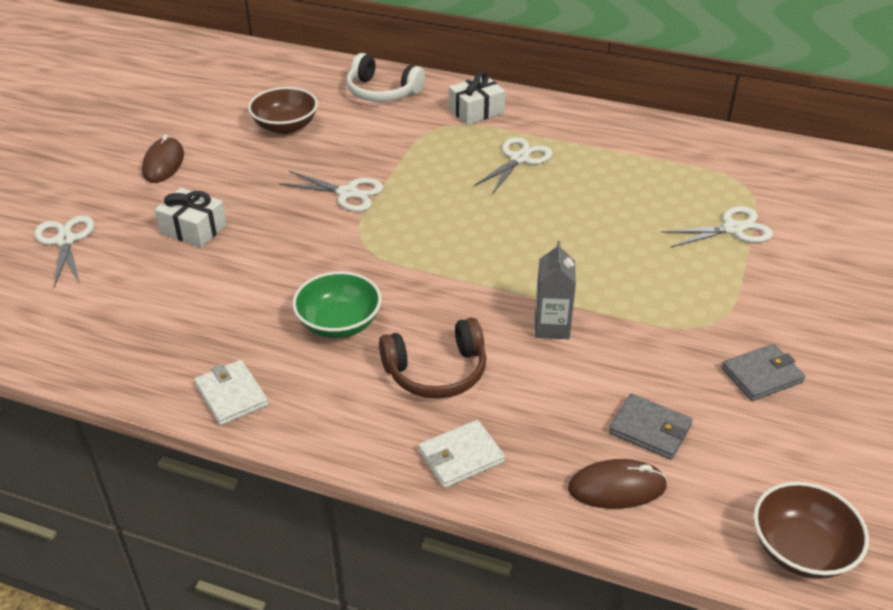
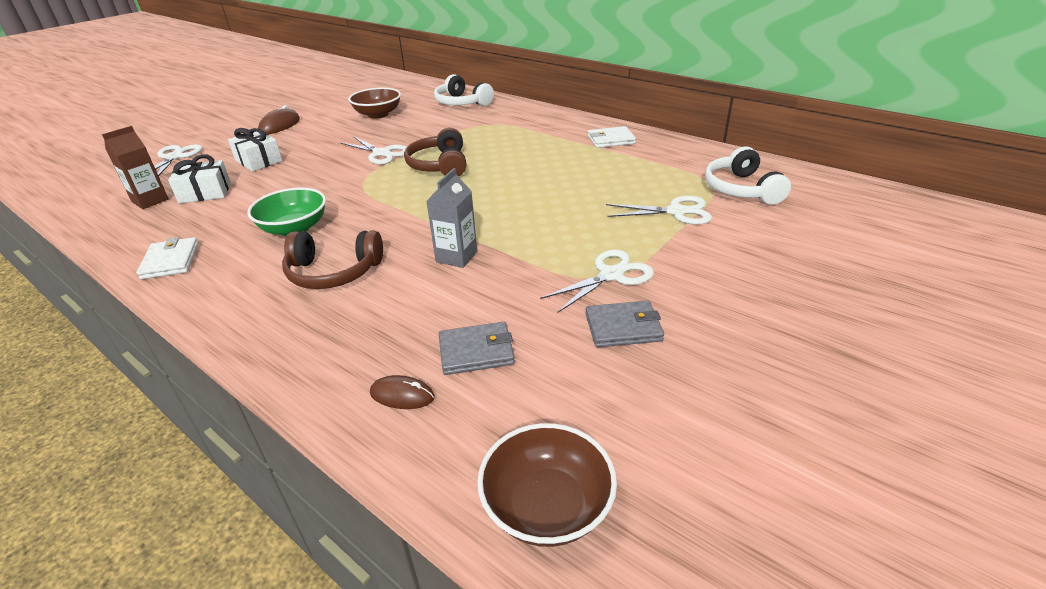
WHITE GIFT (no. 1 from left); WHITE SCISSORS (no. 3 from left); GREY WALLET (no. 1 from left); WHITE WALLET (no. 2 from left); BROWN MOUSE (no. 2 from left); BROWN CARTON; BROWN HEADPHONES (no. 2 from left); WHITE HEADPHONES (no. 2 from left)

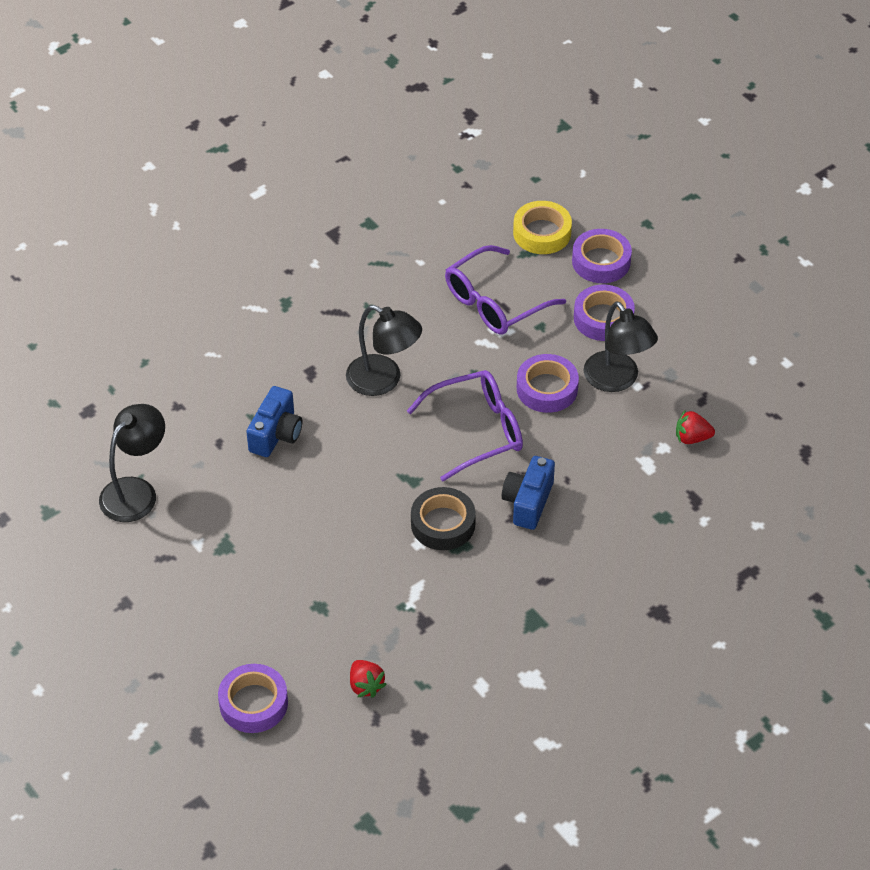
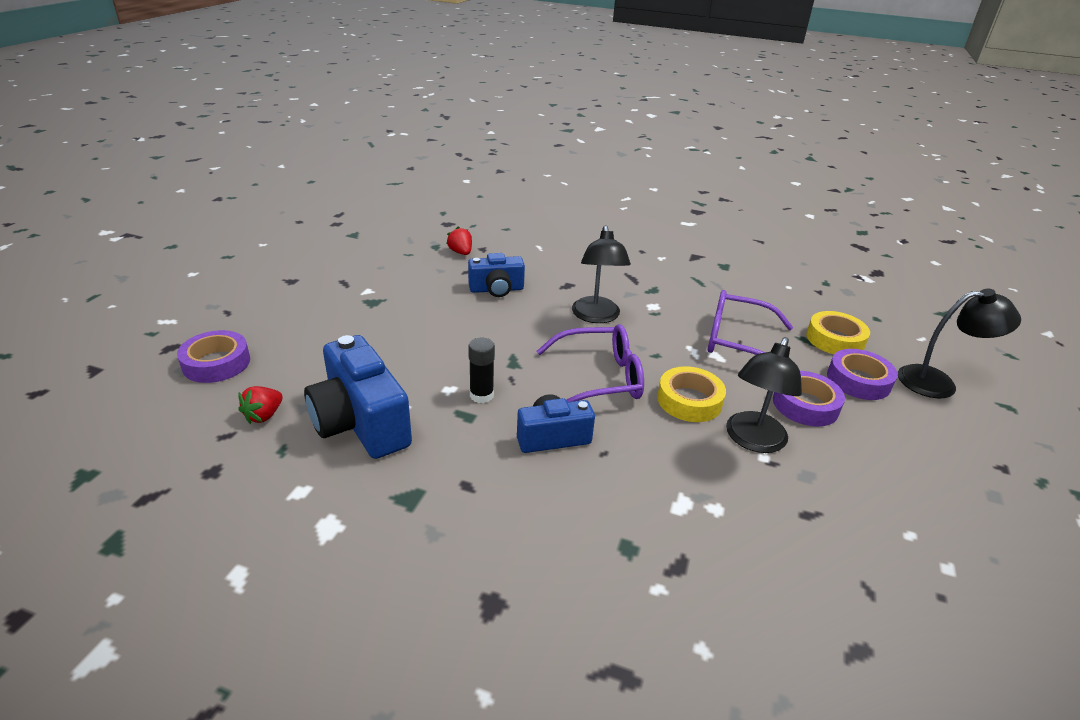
YELLOW TAPE (no. 1 from left); PURPLE GLASSES (no. 1 from left); BLACK LAMP (no. 3 from left); RED STRAWBERRY (no. 2 from left); BLACK GLUE STICK; BLUE CAMERA (no. 1 from left)

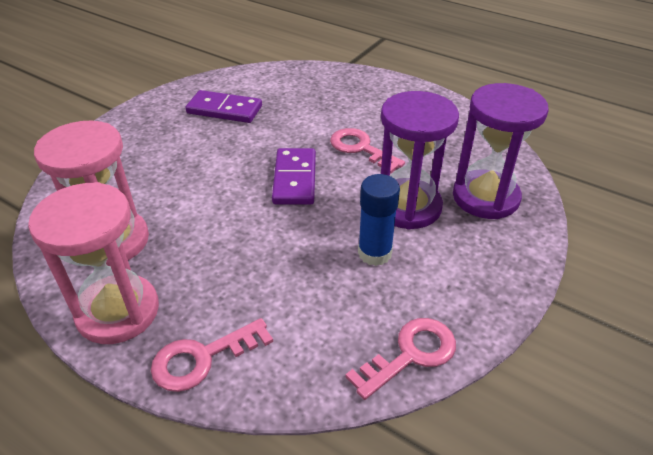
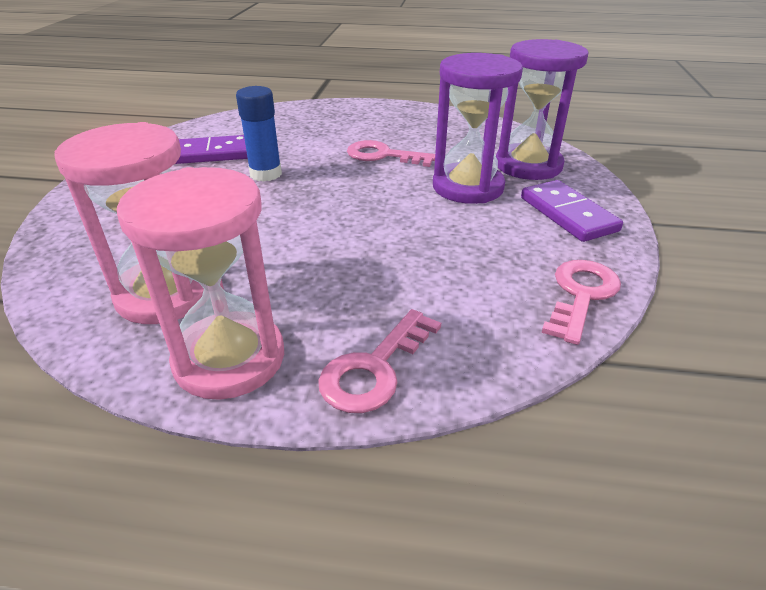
PURPLE DOMINO (no. 2 from left); BLUE GLUE STICK

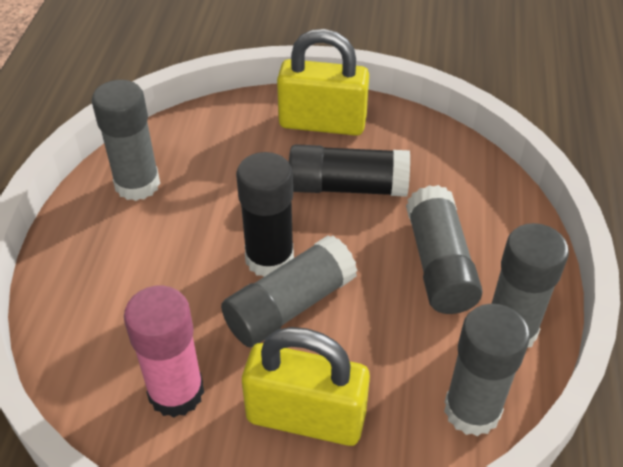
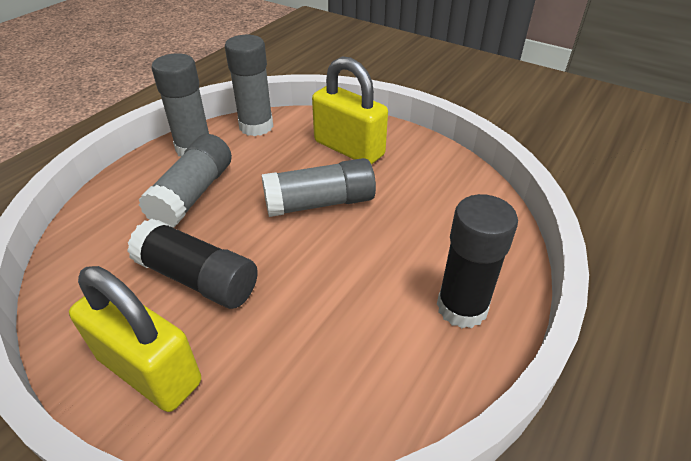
GREY GLUE STICK (no. 1 from left in the first image); BLACK GLUE STICK (no. 2 from left); PINK GLUE STICK

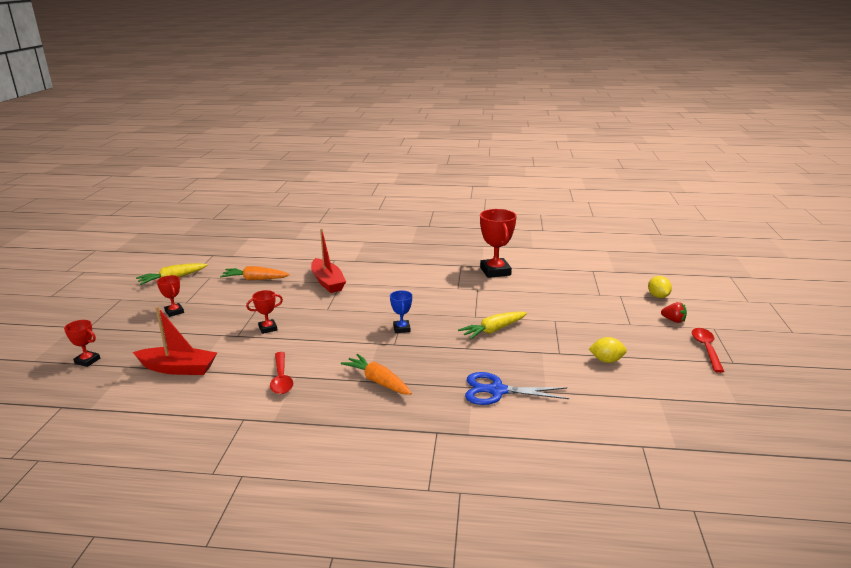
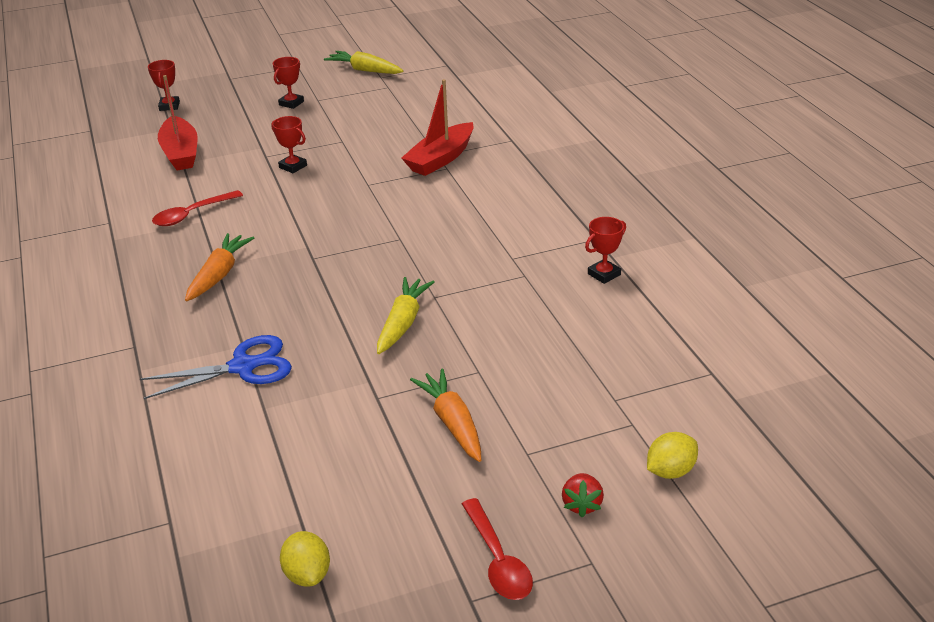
RED TROPHY (no. 4 from left); ORANGE CARROT (no. 2 from left); BLUE TROPHY; YELLOW CARROT (no. 2 from left); RED SPOON (no. 2 from left); YELLOW LEMON (no. 1 from left); BLUE SCISSORS

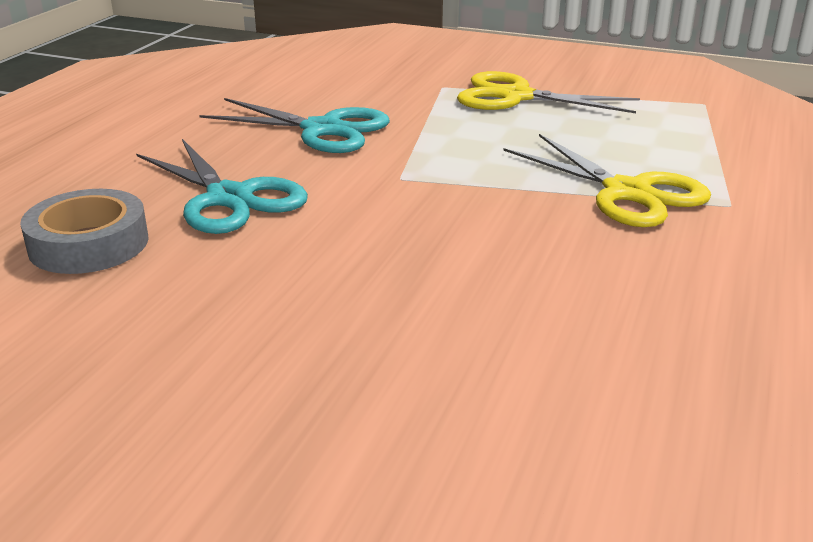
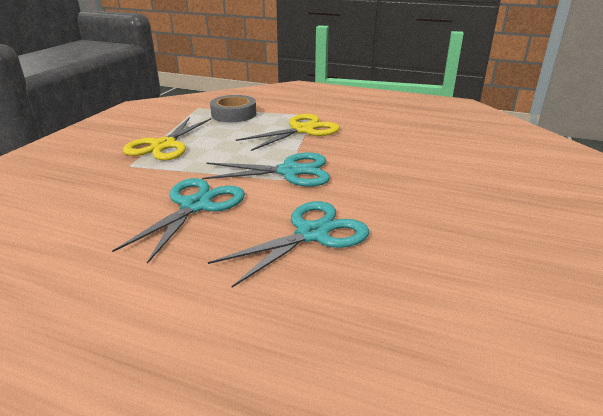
GREY TAPE; TURQUOISE SCISSORS (no. 2 from left)

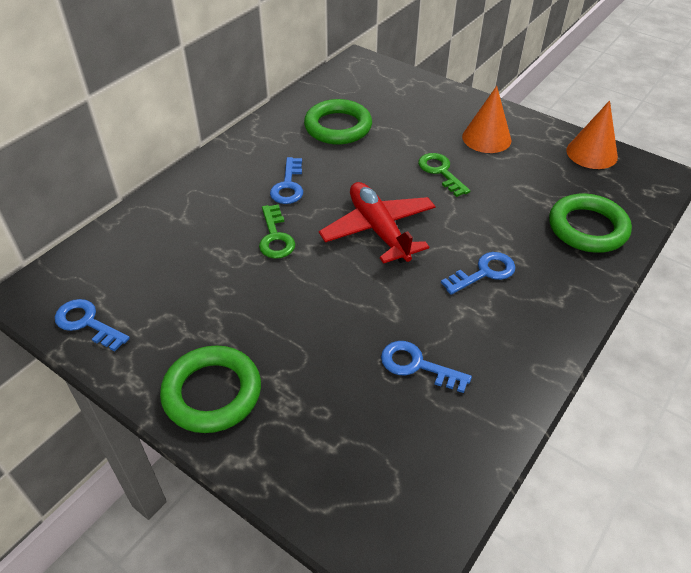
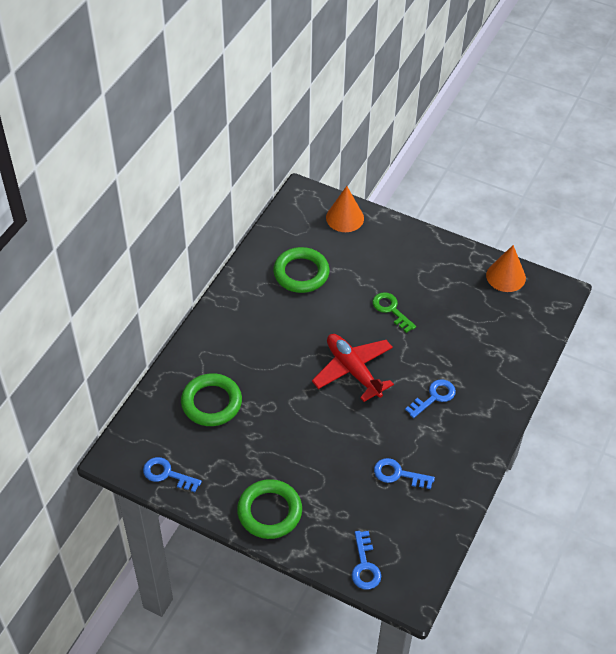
ORANGE CONE (no. 1 from left); BLUE KEY (no. 2 from left); GREEN RING (no. 1 from left); GREEN KEY (no. 1 from left in the first image)

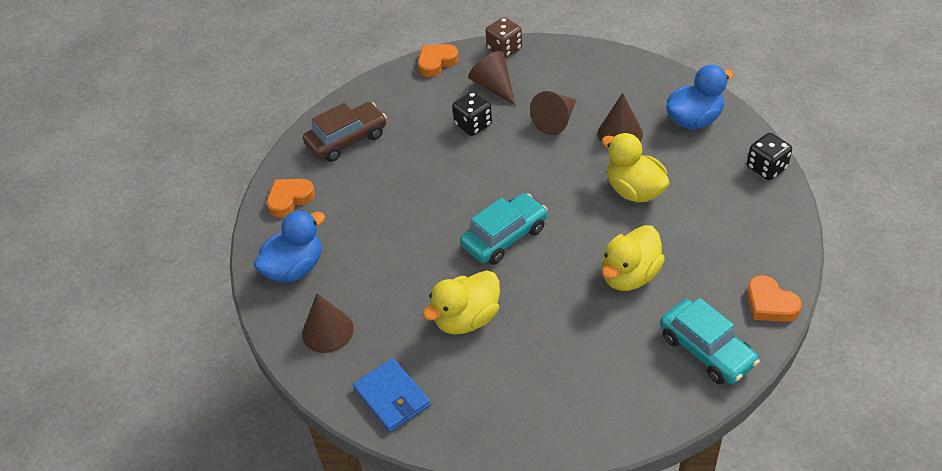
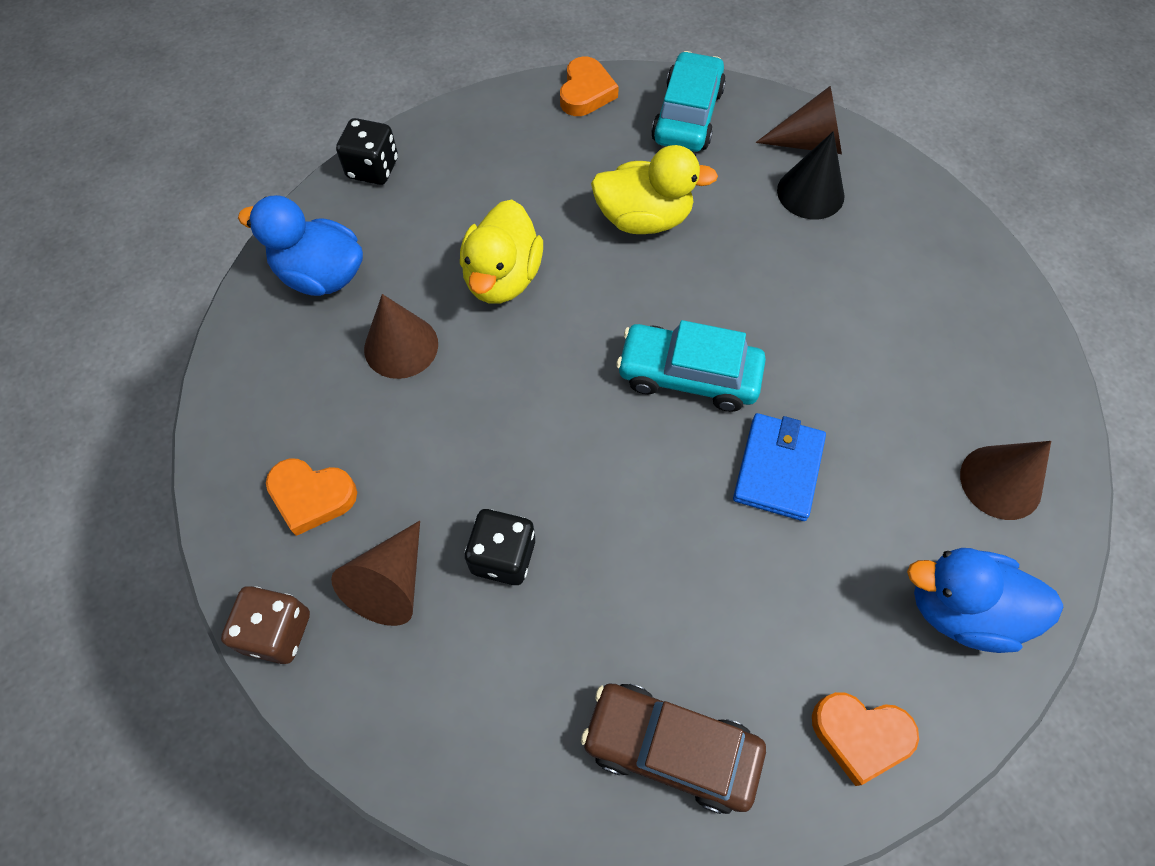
ORANGE HEART (no. 1 from left); BROWN CONE (no. 3 from left); YELLOW DUCK (no. 1 from left in the first image); BLUE WALLET; BLACK CONE

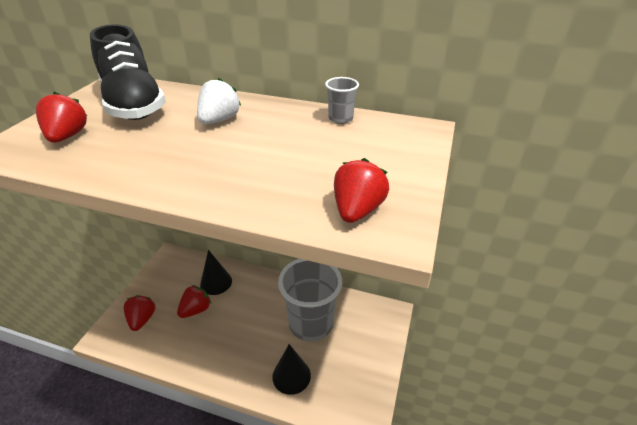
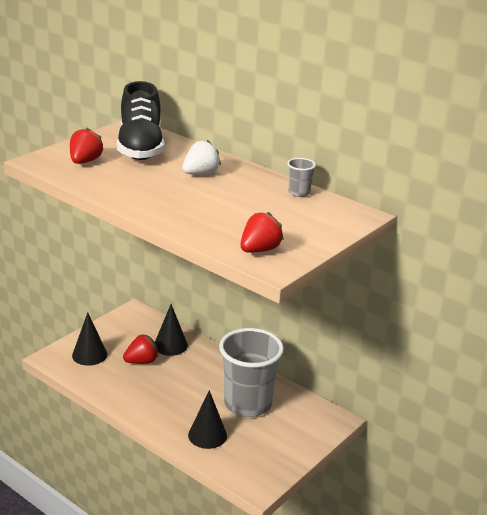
BLACK CONE (no. 1 from left)

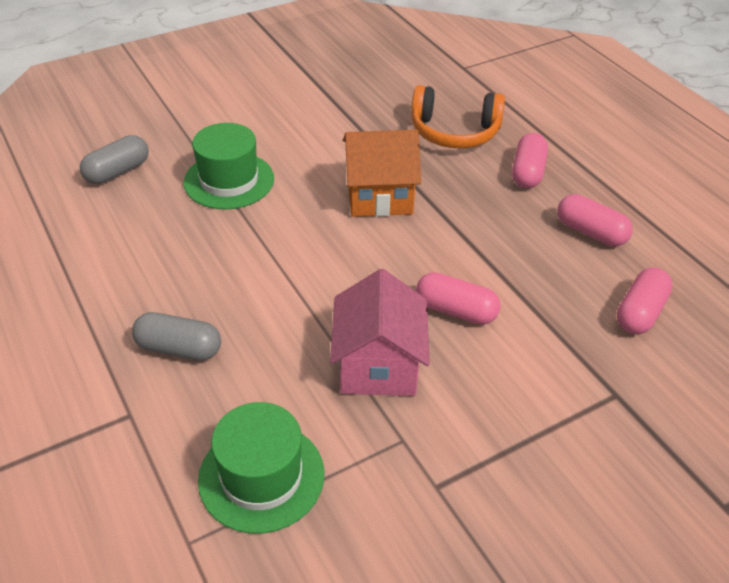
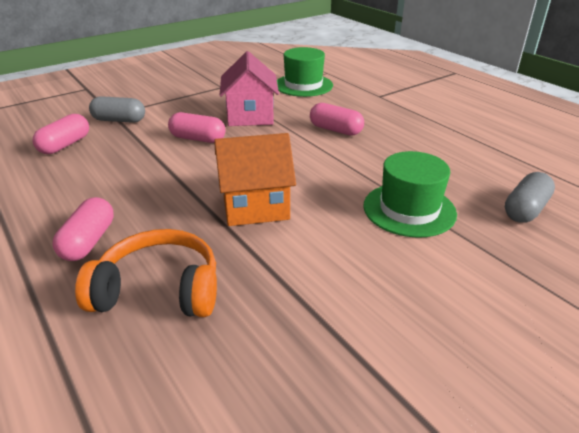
PINK CAPSULE (no. 4 from left); GREY CAPSULE (no. 1 from left)

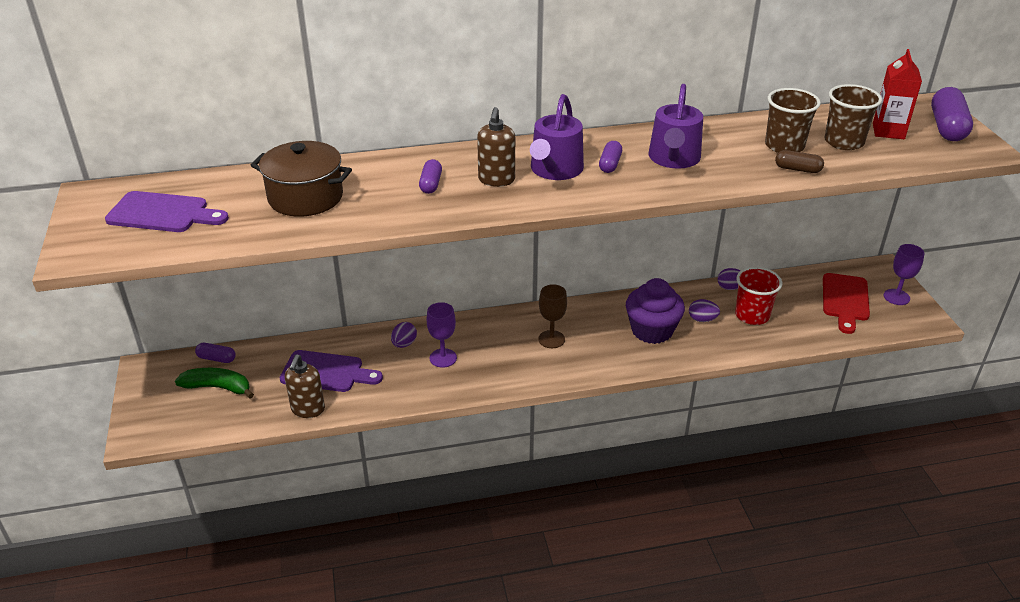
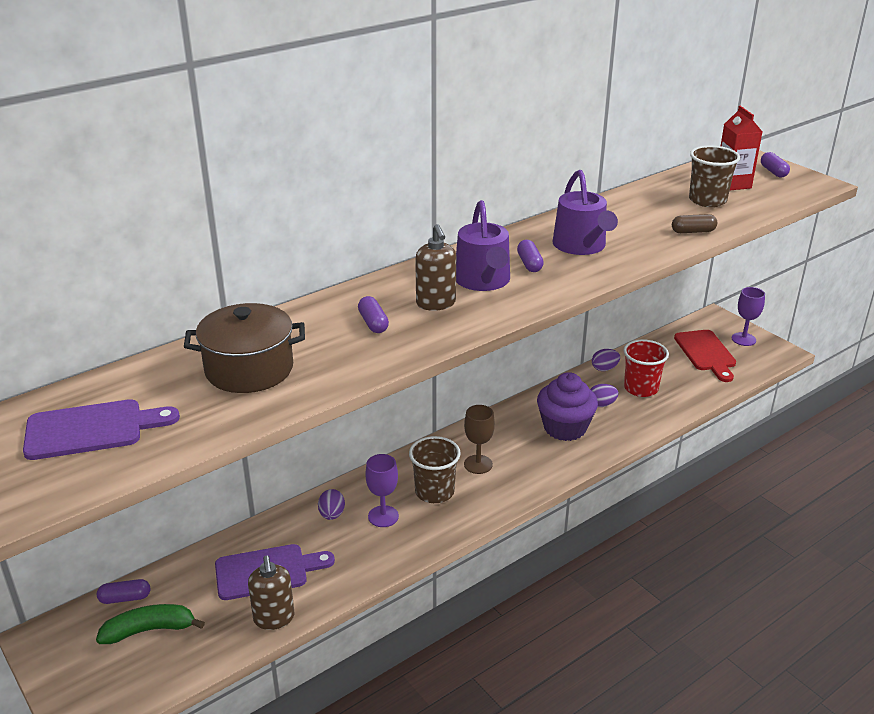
PURPLE CAPSULE (no. 4 from left); BROWN CUP (no. 1 from left)

